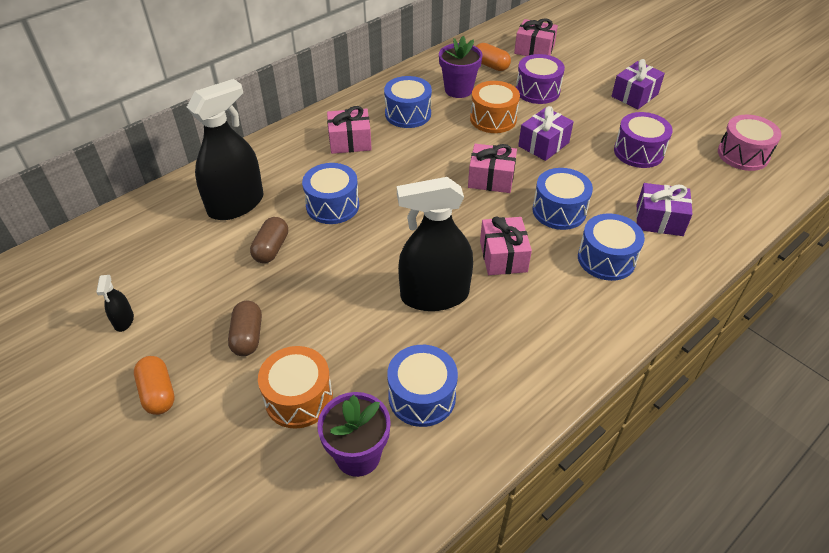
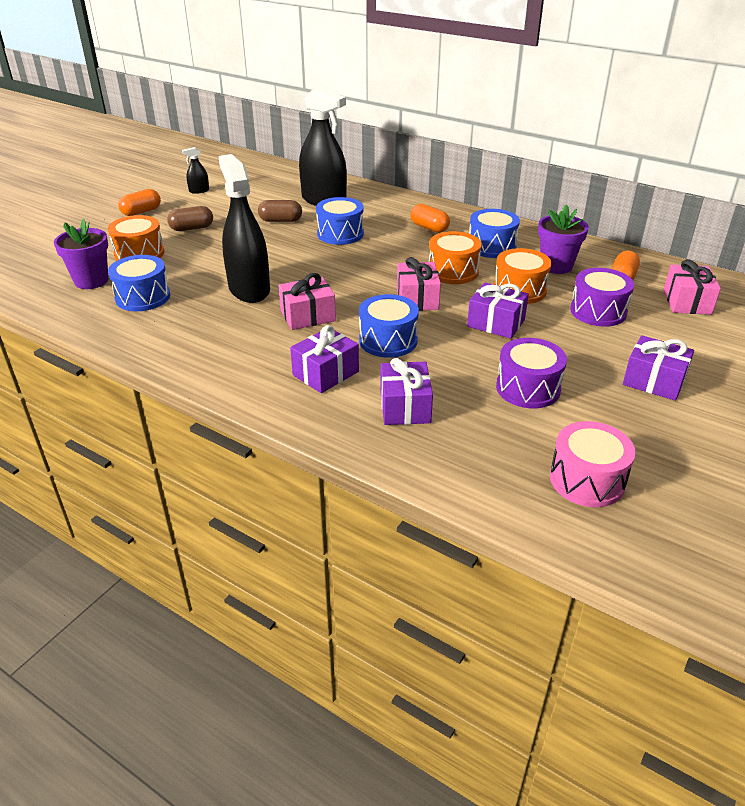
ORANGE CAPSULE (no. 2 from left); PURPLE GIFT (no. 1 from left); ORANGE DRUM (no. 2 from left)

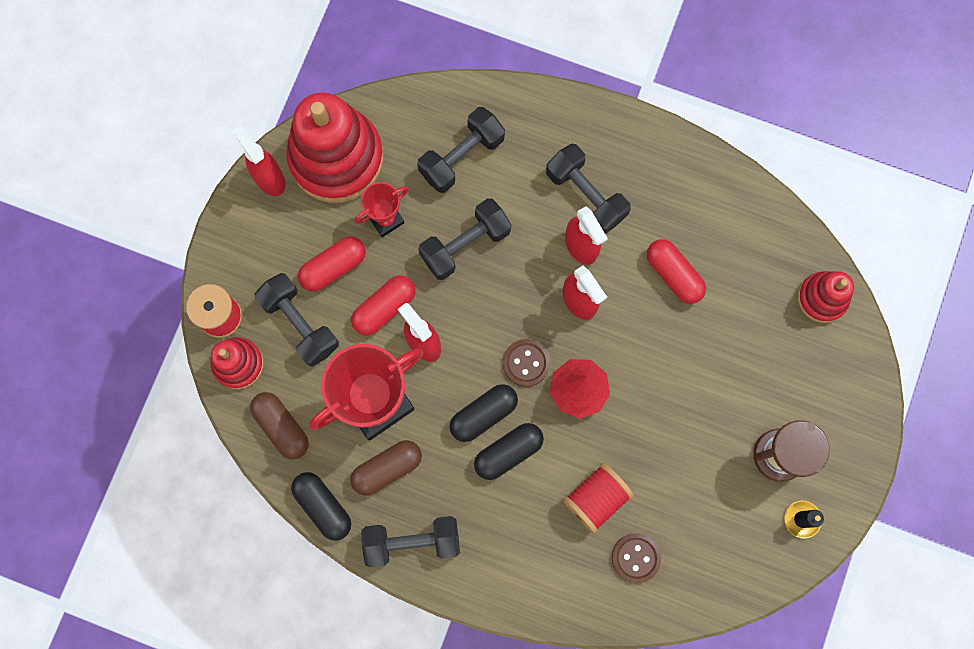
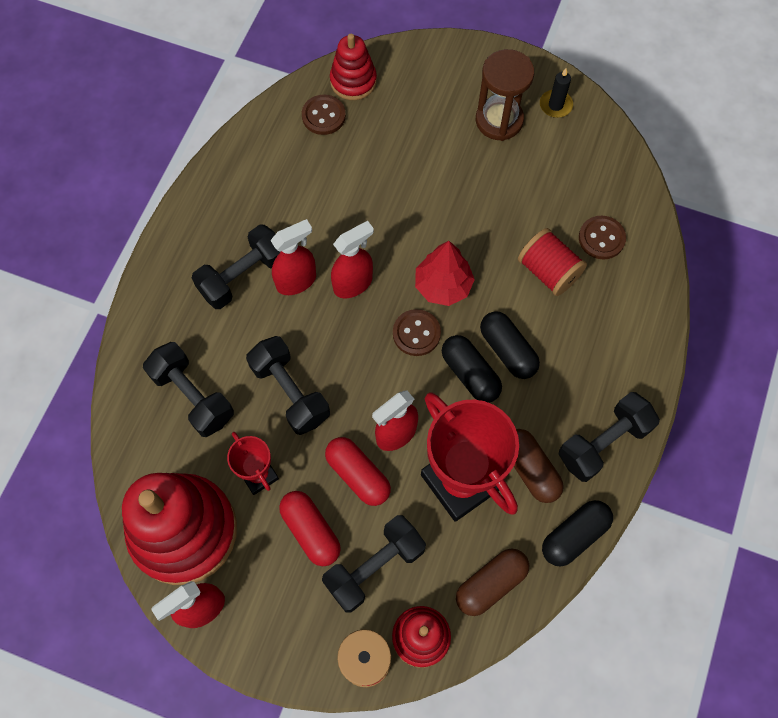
RED CAPSULE (no. 3 from left in the first image); BLACK DUMBBELL (no. 5 from left); BROWN BUTTON (no. 1 from left)

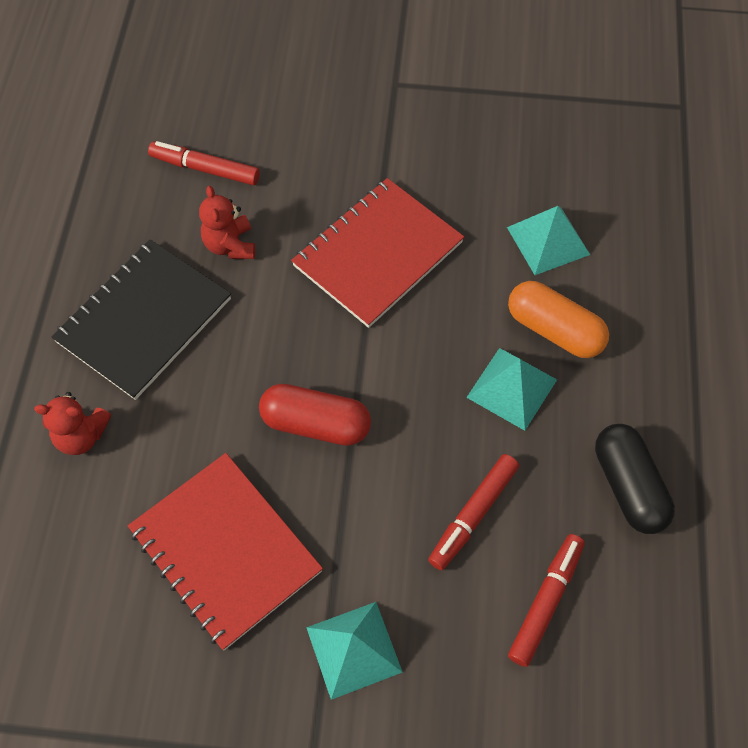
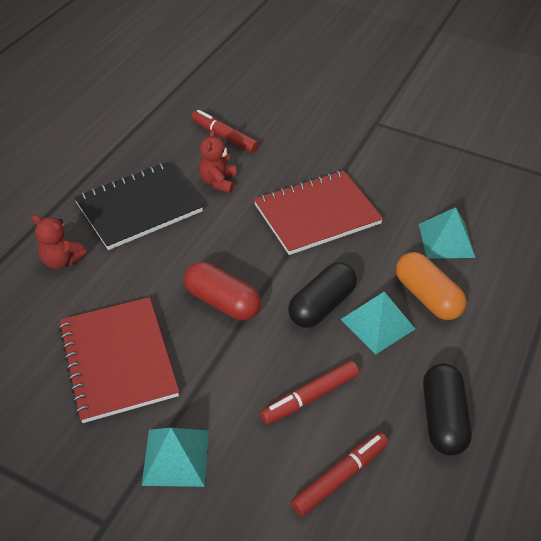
BLACK CAPSULE (no. 1 from left)

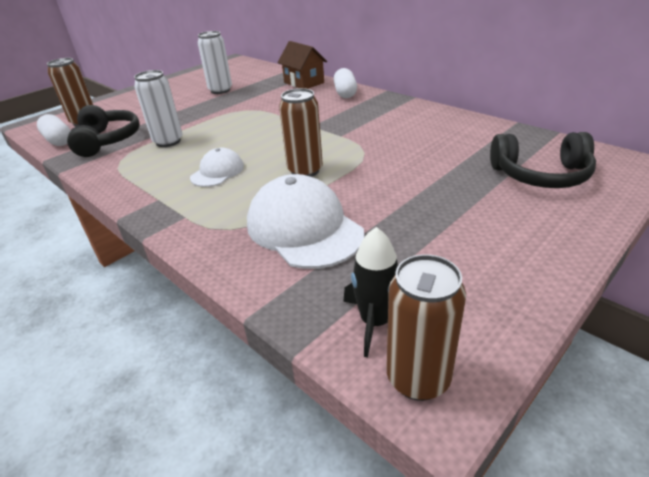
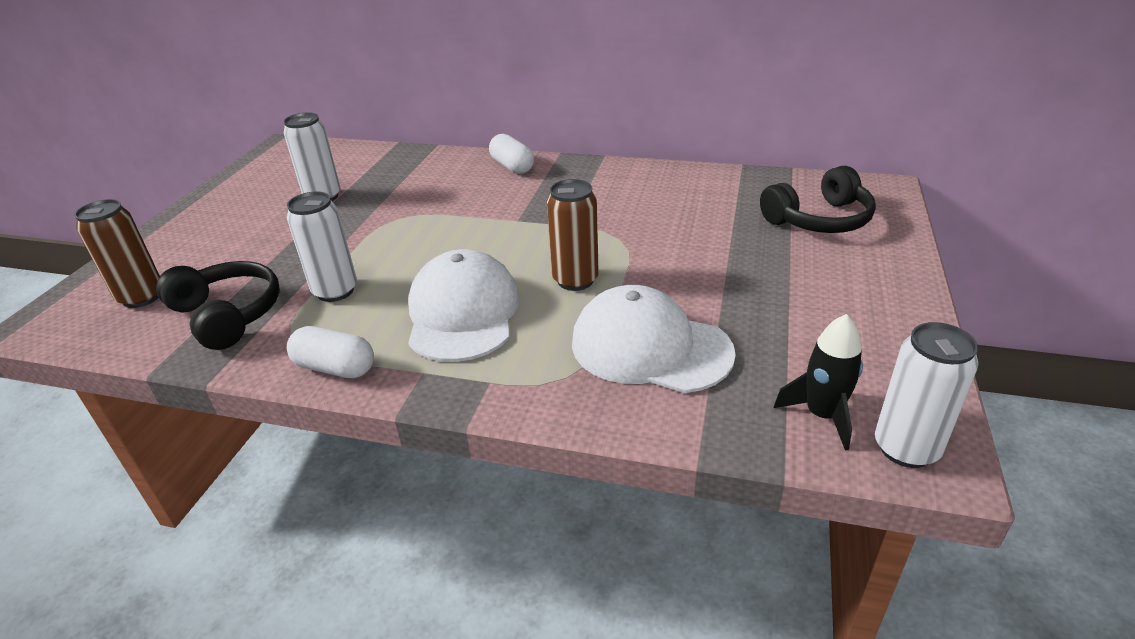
BROWN HOUSE; WHITE CAPSULE (no. 1 from left); WHITE CAP (no. 1 from left); WHITE CAN (no. 3 from left)

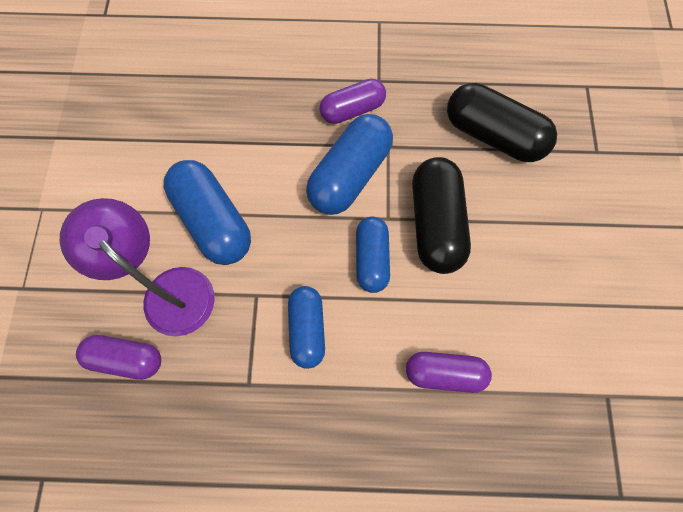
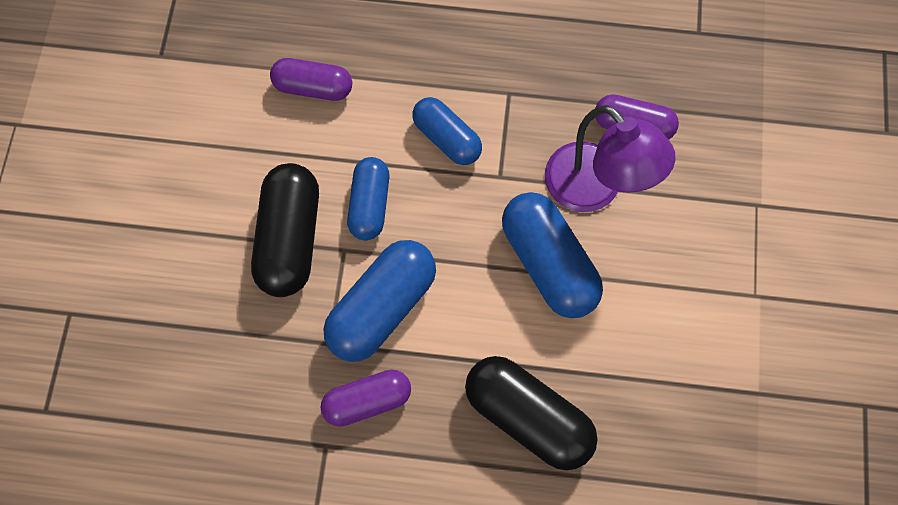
BLACK CAPSULE (no. 2 from left); BLUE CAPSULE (no. 3 from left)

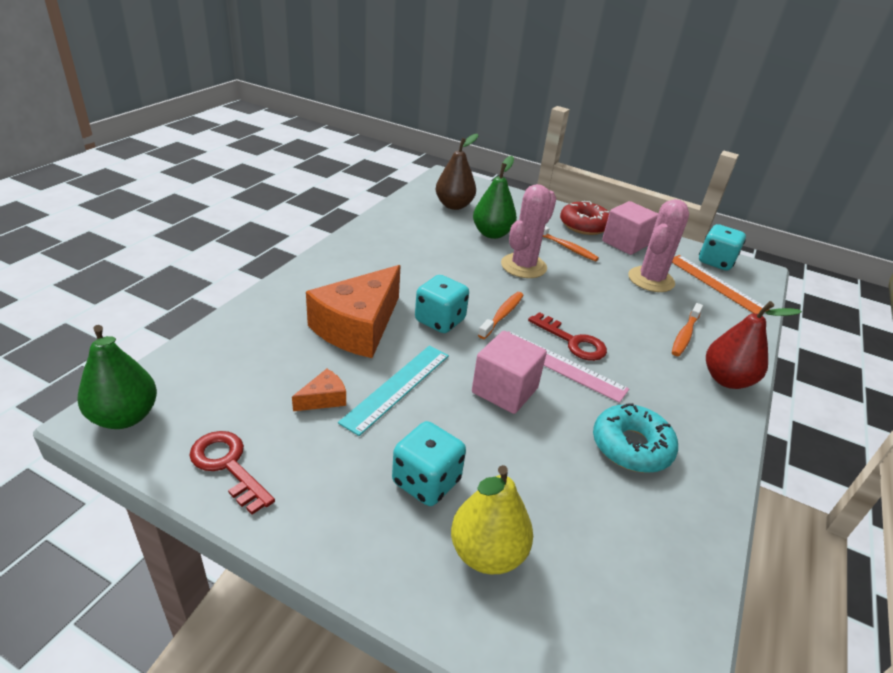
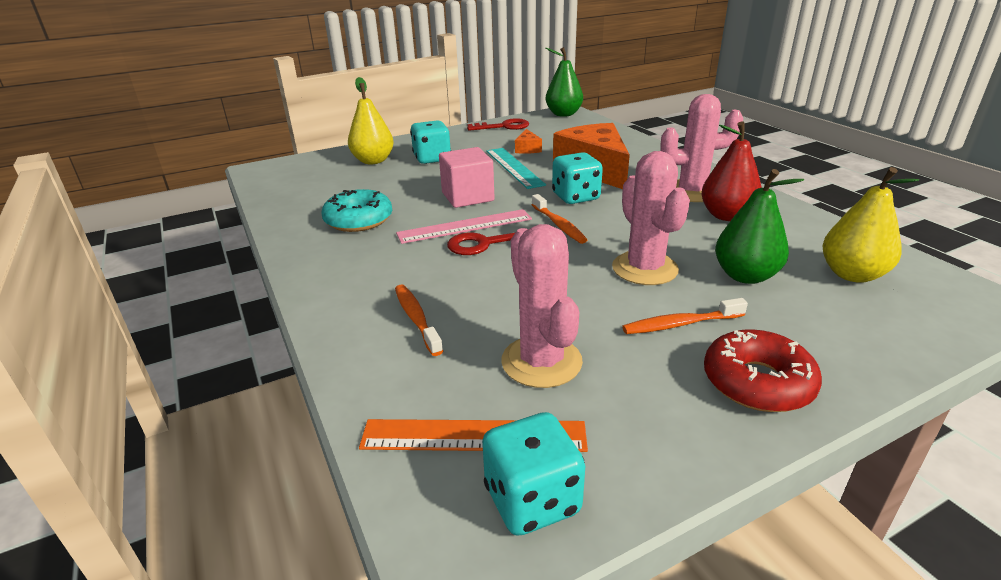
YELLOW PEAR (no. 2 from left); PINK CUBE (no. 2 from left in the first image); RED PEAR; PINK CACTUS (no. 3 from left)

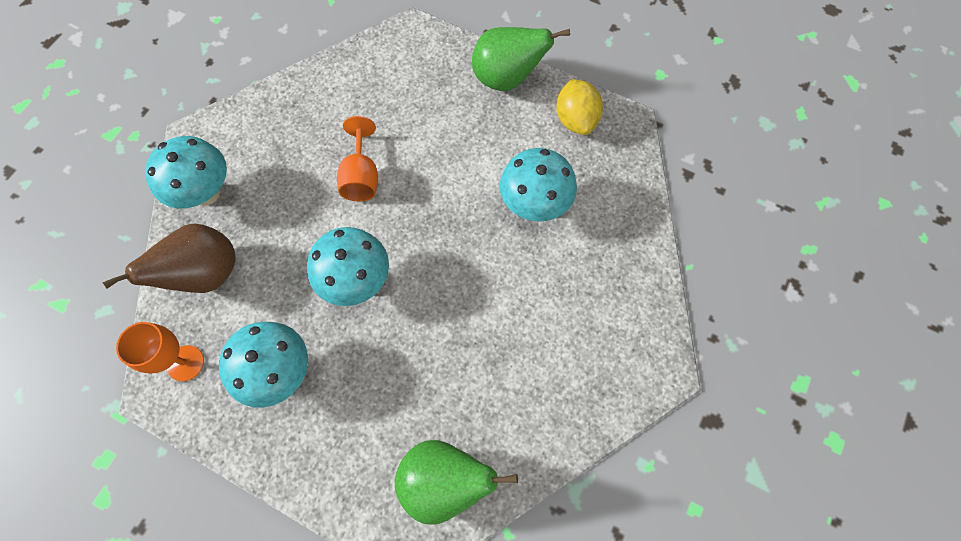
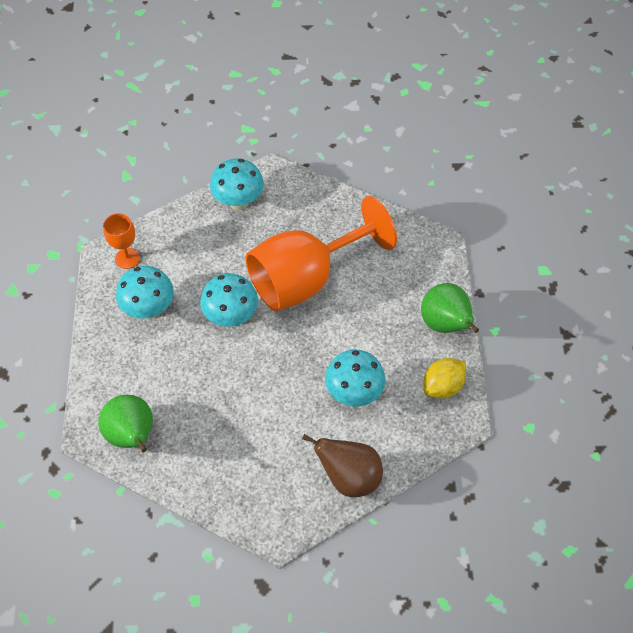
ORANGE GOBLET (no. 2 from left); BROWN PEAR

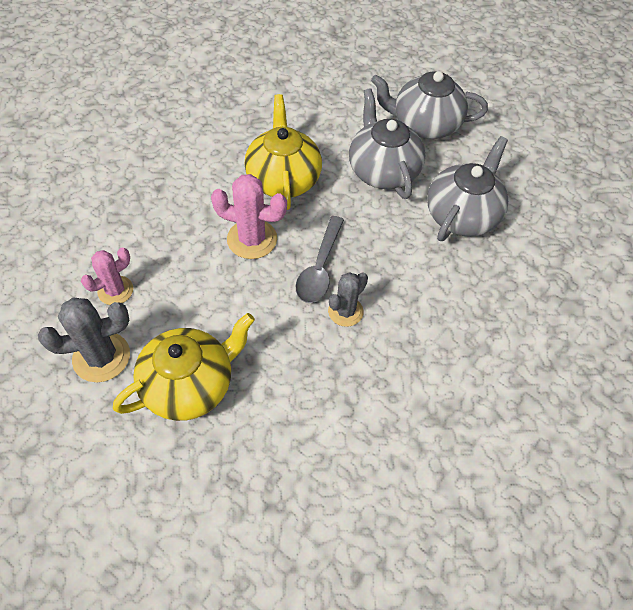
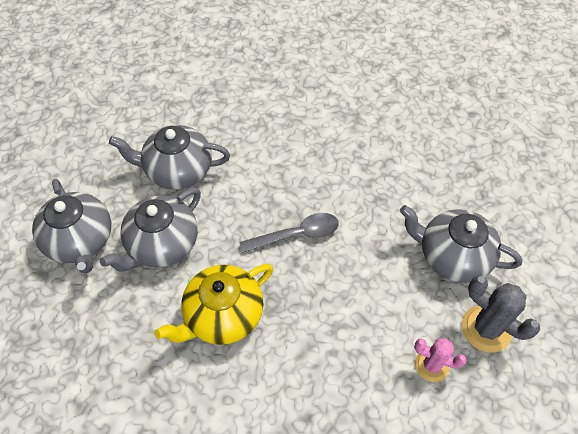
PINK CACTUS (no. 2 from left in the first image); GREY CACTUS (no. 2 from left in the first image); GREY TEAPOT (no. 4 from left)

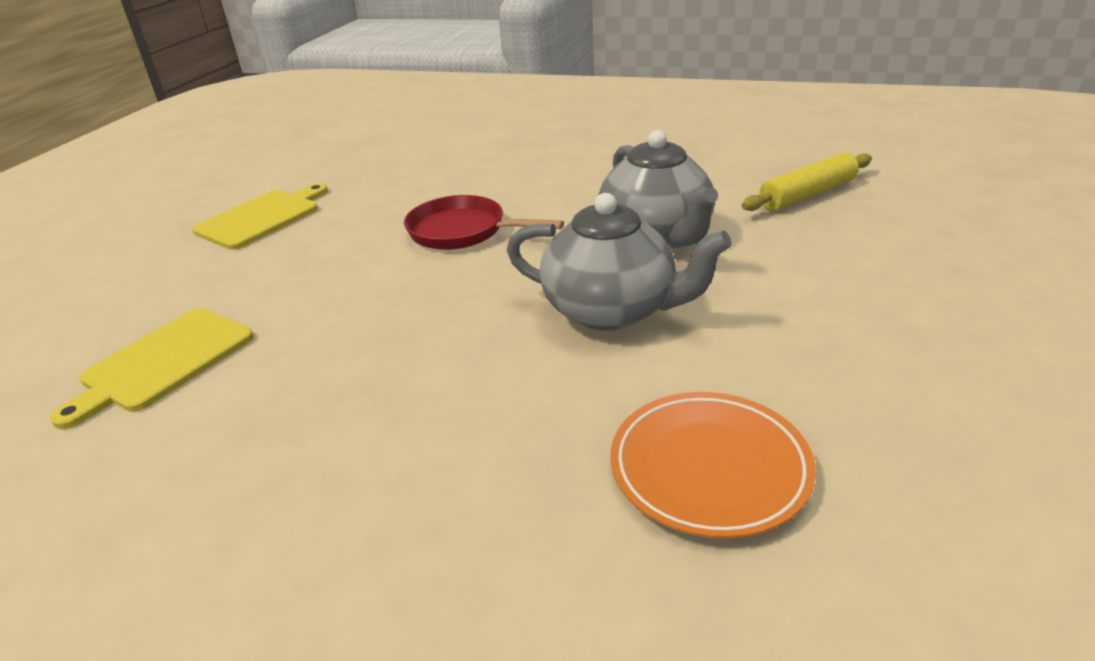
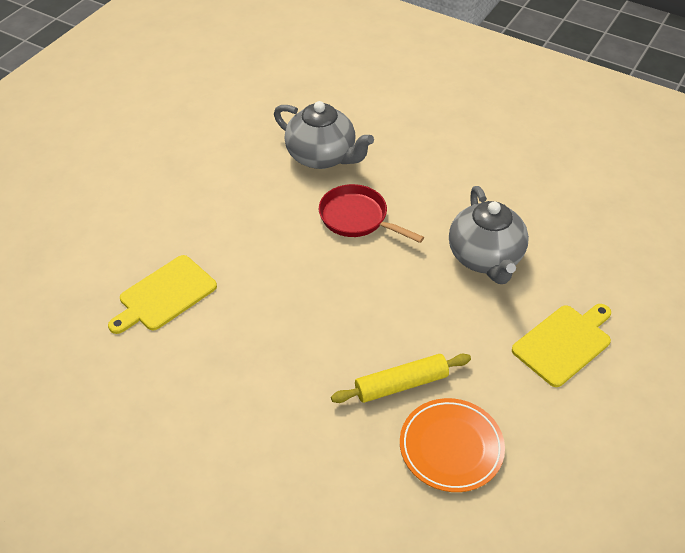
YELLOW ROLLING PIN; YELLOW CUTTING BOARD (no. 2 from left); GREY TEAPOT (no. 1 from left)

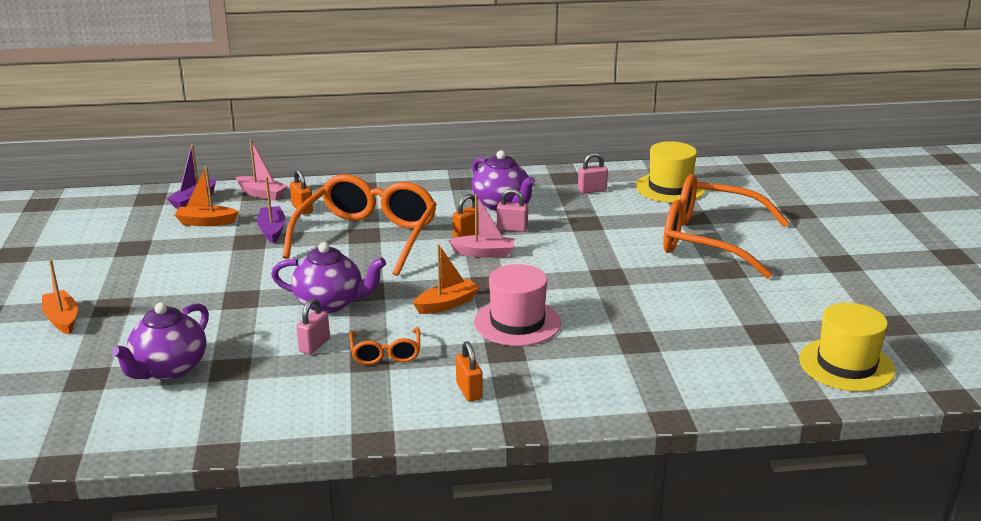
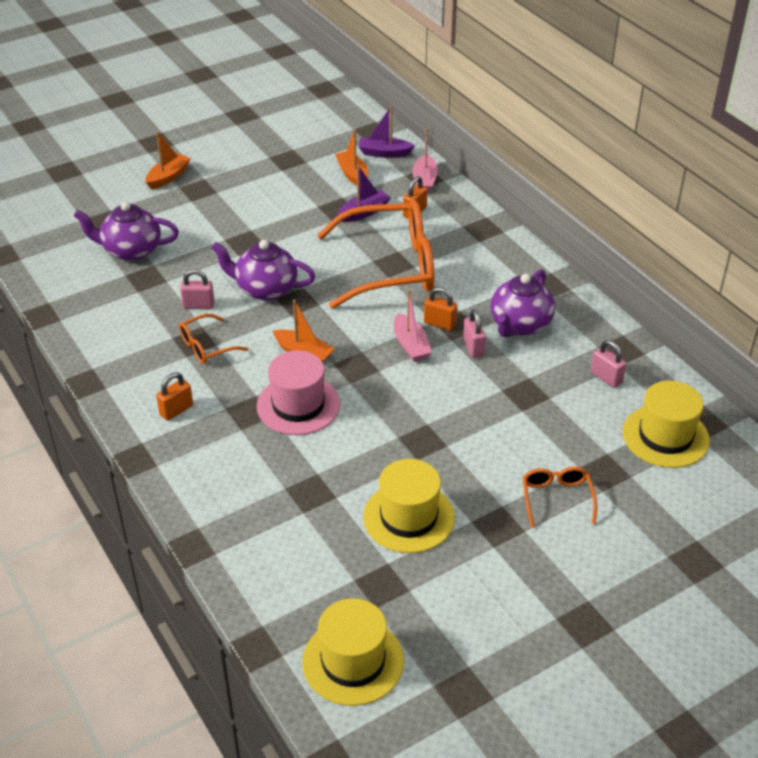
ORANGE GLASSES (no. 3 from left); PURPLE TEAPOT (no. 2 from left); YELLOW HAT (no. 2 from left)

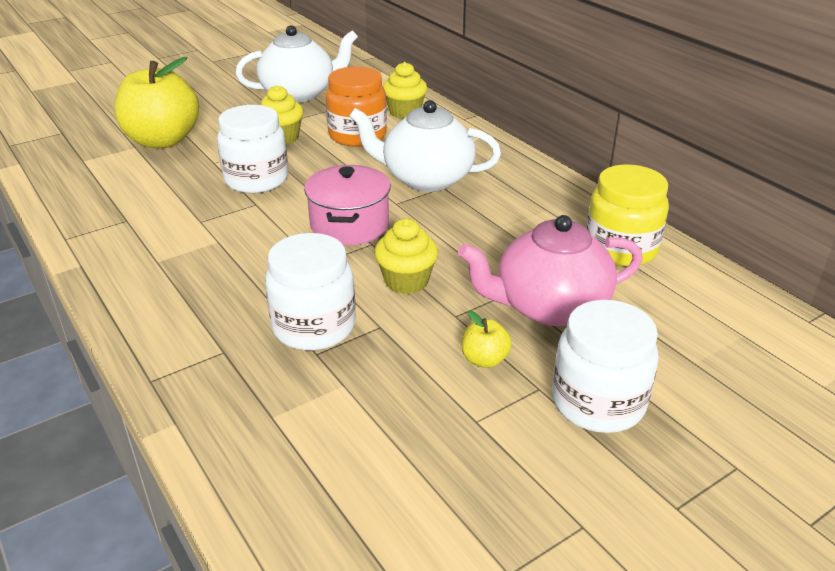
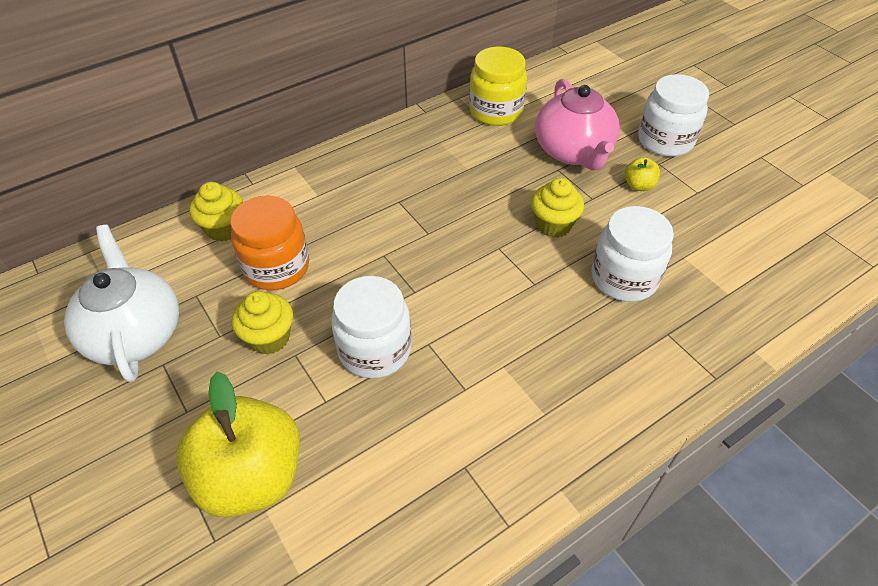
WHITE TEAPOT (no. 2 from left in the first image); PINK POT

